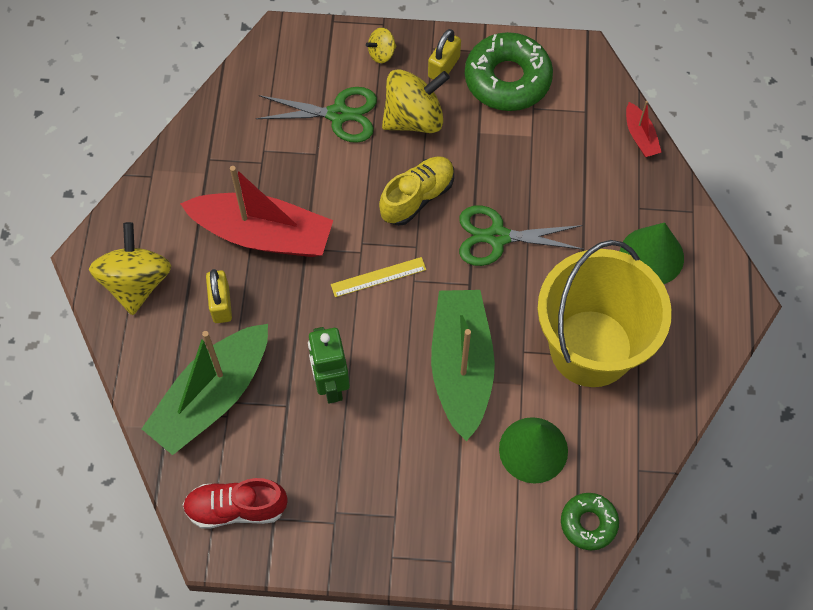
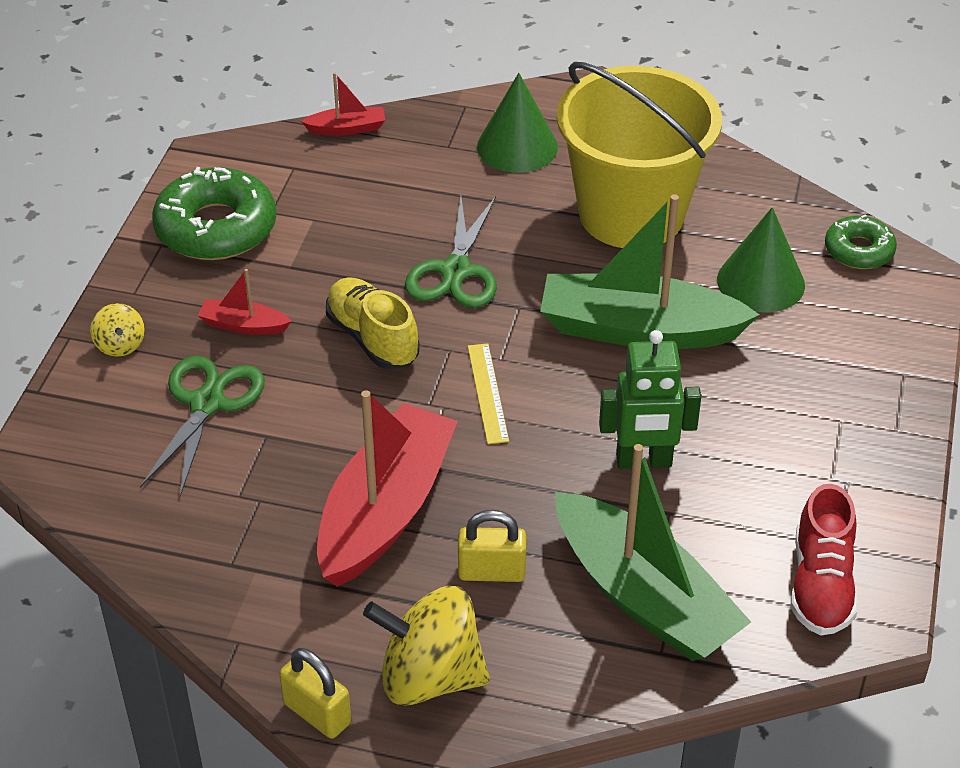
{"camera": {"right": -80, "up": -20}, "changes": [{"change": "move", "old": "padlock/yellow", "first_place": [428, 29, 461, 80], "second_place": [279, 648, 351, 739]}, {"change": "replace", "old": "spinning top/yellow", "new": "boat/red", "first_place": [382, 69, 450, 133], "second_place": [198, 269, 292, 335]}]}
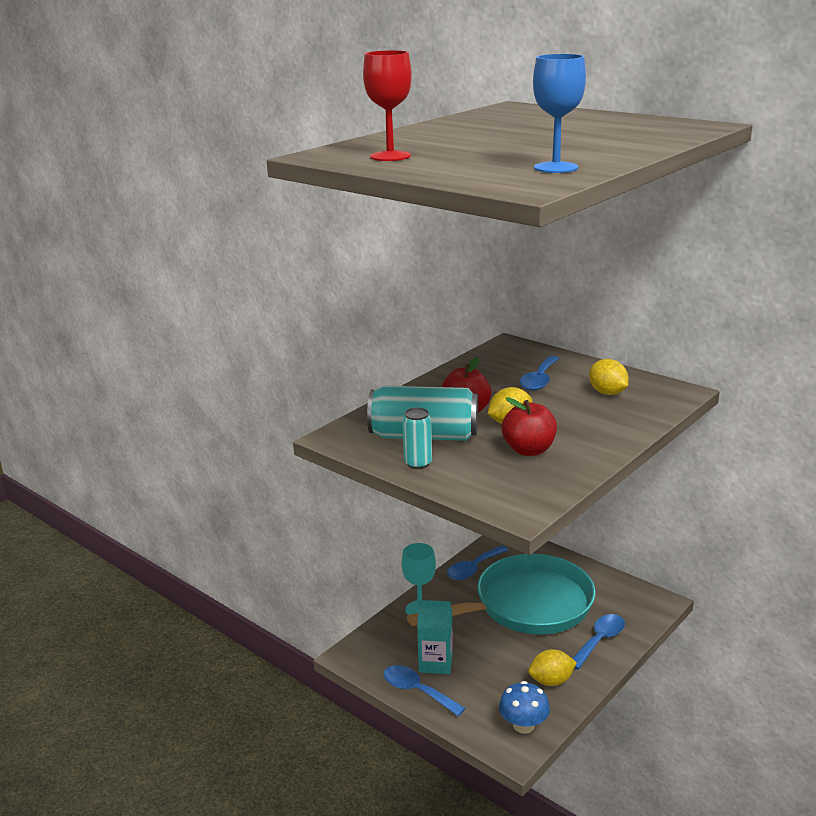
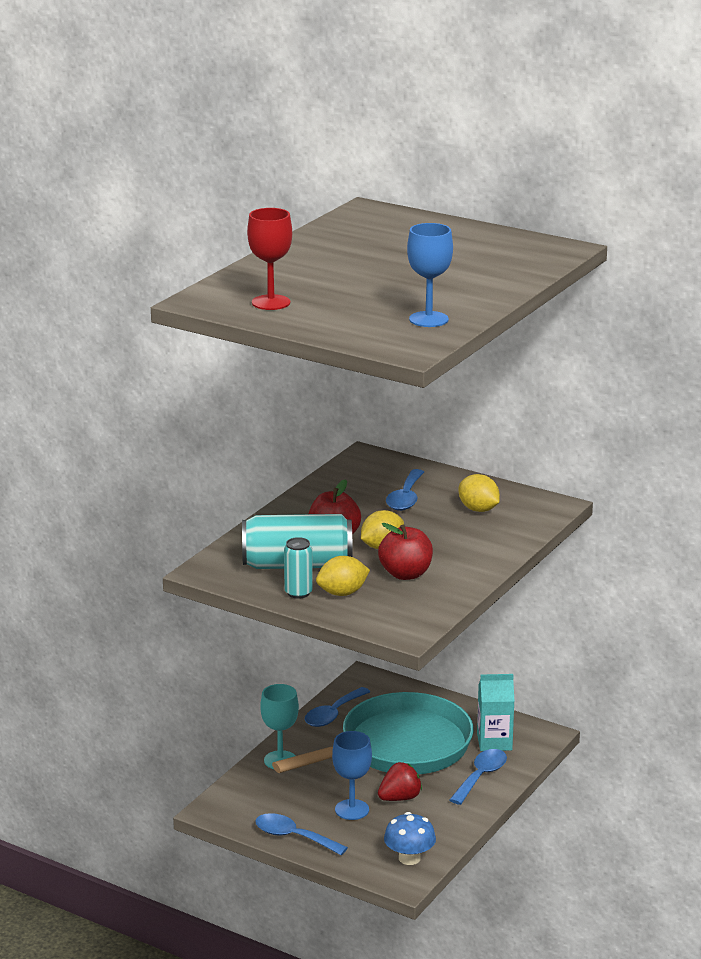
{"camera": {"right": -10, "up": 0}, "changes": [{"change": "move", "old": "carton/turquoise", "first_place": [417, 600, 453, 674], "second_place": [477, 674, 514, 751]}, {"change": "move", "old": "lemon/yellow", "first_place": [528, 649, 577, 686], "second_place": [316, 556, 370, 596]}, {"change": "insert", "new": "goblet/blue", "second_place": [332, 731, 372, 820]}, {"change": "insert", "new": "strawberry/red", "second_place": [378, 762, 422, 801]}]}
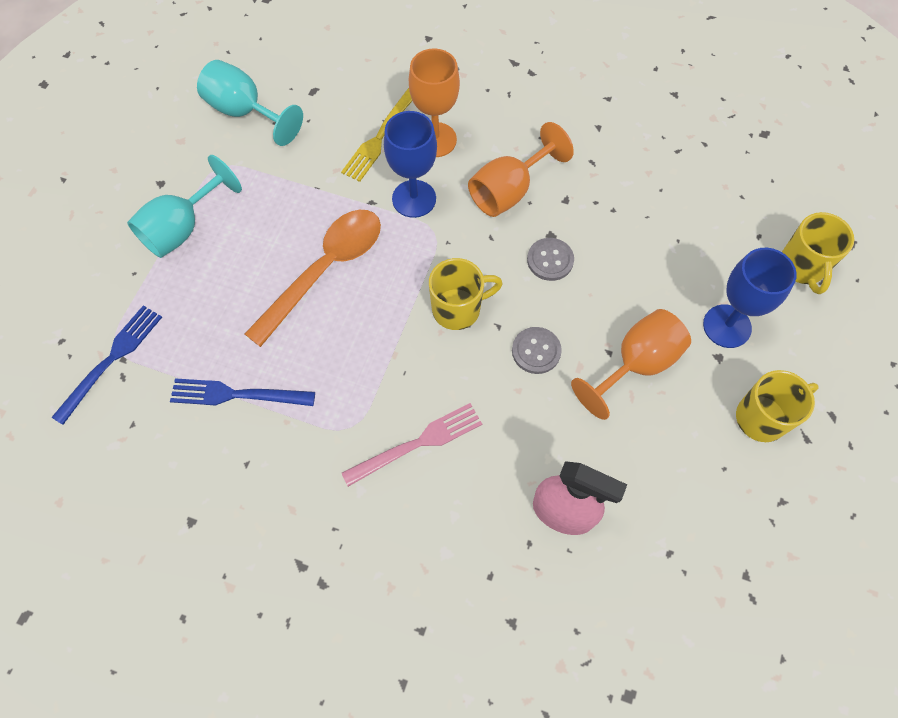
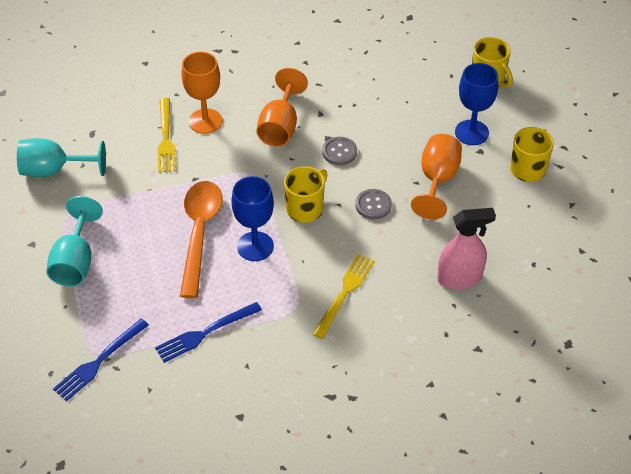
{"camera": {"right": -35, "up": -15}, "changes": [{"change": "move", "old": "goblet/blue", "first_place": [384, 111, 437, 218], "second_place": [231, 176, 274, 261]}, {"change": "rotate", "old": "fork/blue", "first_place": [52, 305, 162, 425], "second_place": [53, 318, 149, 401], "degrees": -135}, {"change": "recolor", "old": "fork/pink", "new": "fork/yellow", "first_place": [342, 403, 482, 487], "second_place": [312, 254, 375, 339]}]}
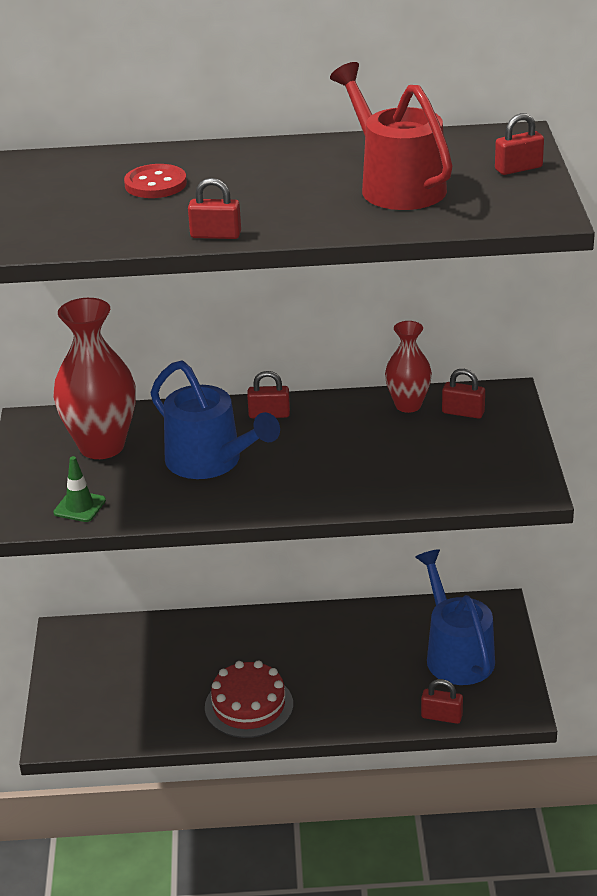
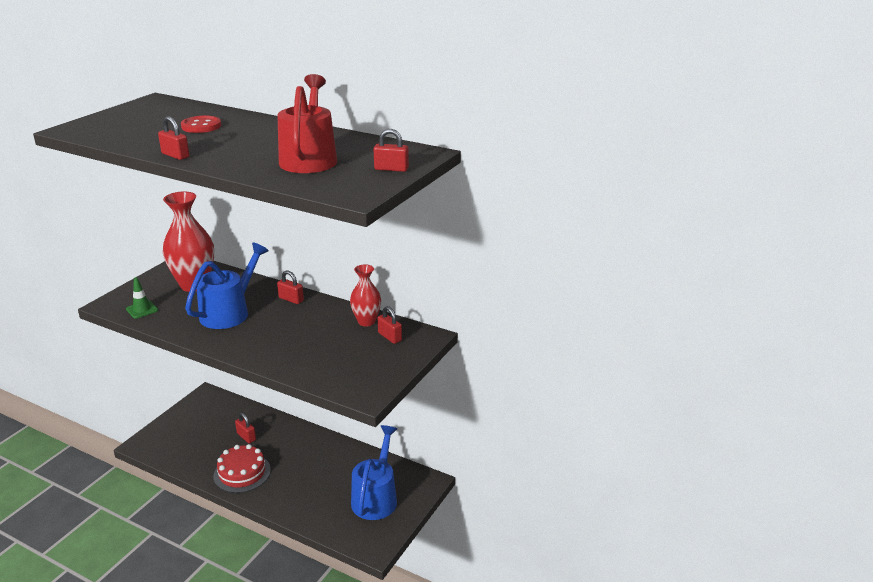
{"camera": {"right": 30, "up": -5}, "changes": [{"change": "rotate", "old": "watering can/blue", "first_place": [150, 360, 280, 479], "second_place": [185, 243, 269, 329], "degrees": -135}, {"change": "move", "old": "padlock/red", "first_place": [421, 679, 463, 724], "second_place": [235, 413, 256, 443]}]}
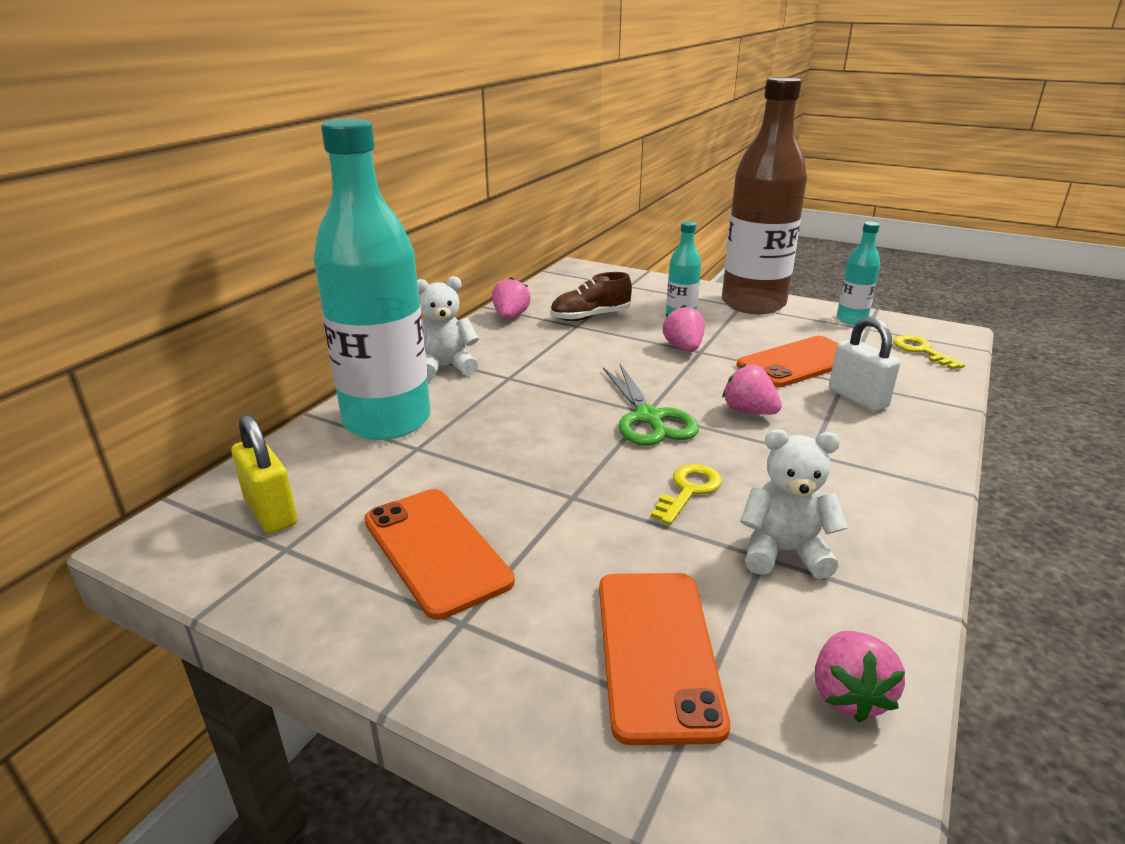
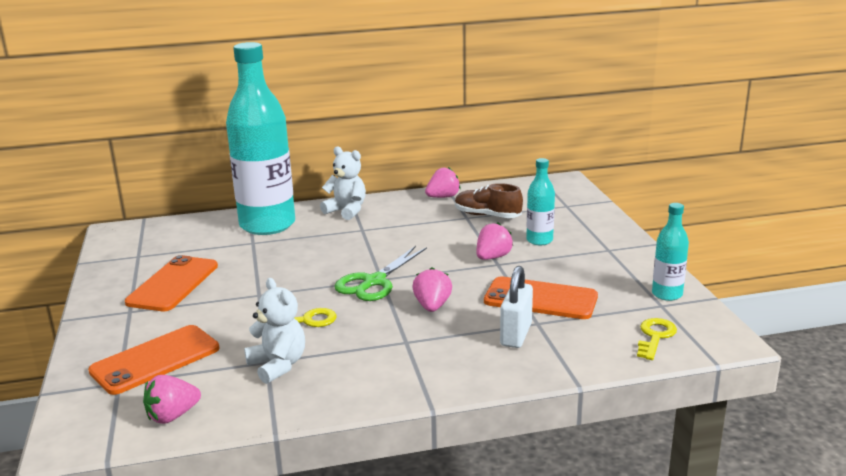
{"camera": {"right": 50, "up": -5}, "changes": [{"change": "delete", "old": "bottle/brown", "first_place": [722, 77, 807, 314]}, {"change": "delete", "old": "padlock/yellow", "first_place": [231, 414, 297, 534]}]}
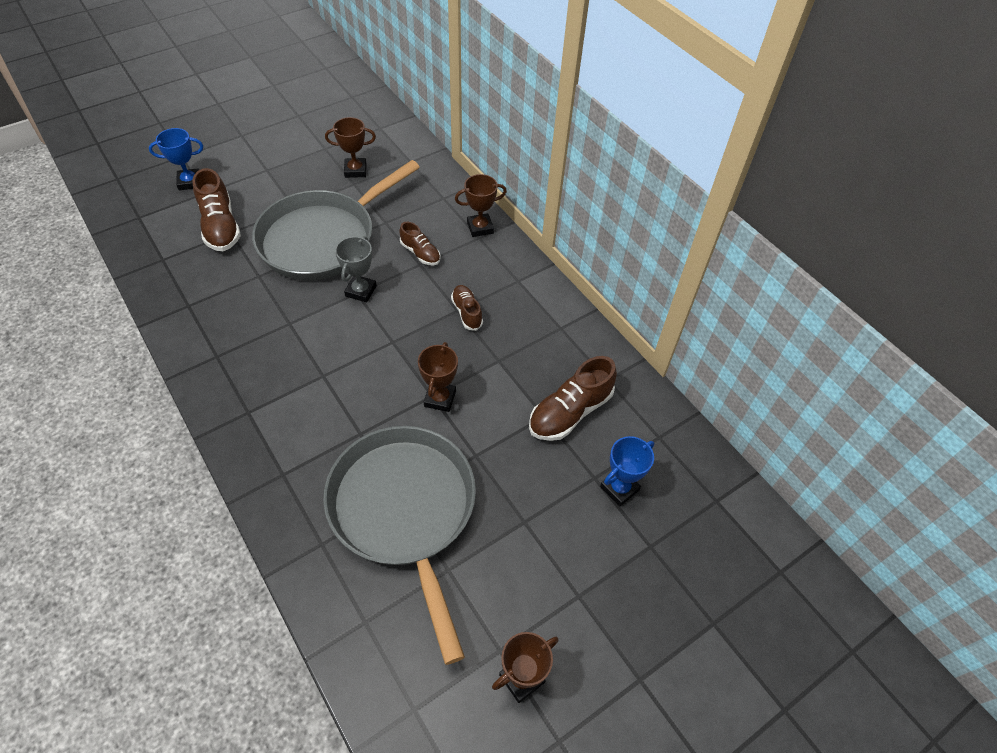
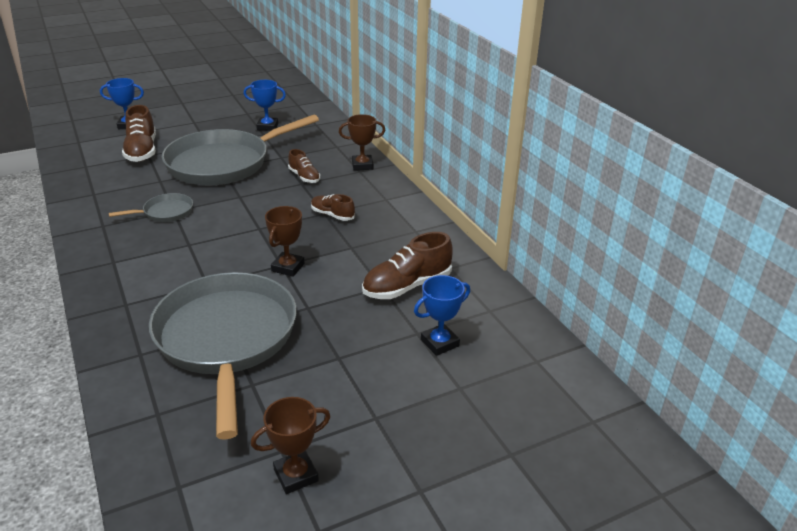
{"camera": {"right": 10, "up": -20}, "changes": [{"change": "recolor", "old": "trophy/brown", "new": "trophy/blue", "first_place": [325, 117, 376, 178], "second_place": [244, 80, 286, 131]}, {"change": "delete", "old": "trophy/grey", "first_place": [335, 236, 377, 302]}, {"change": "rotate", "old": "shoe/brown", "first_place": [451, 285, 483, 331], "second_place": [311, 194, 355, 221], "degrees": -45}, {"change": "insert", "new": "pan/grey", "second_place": [109, 193, 193, 222]}]}
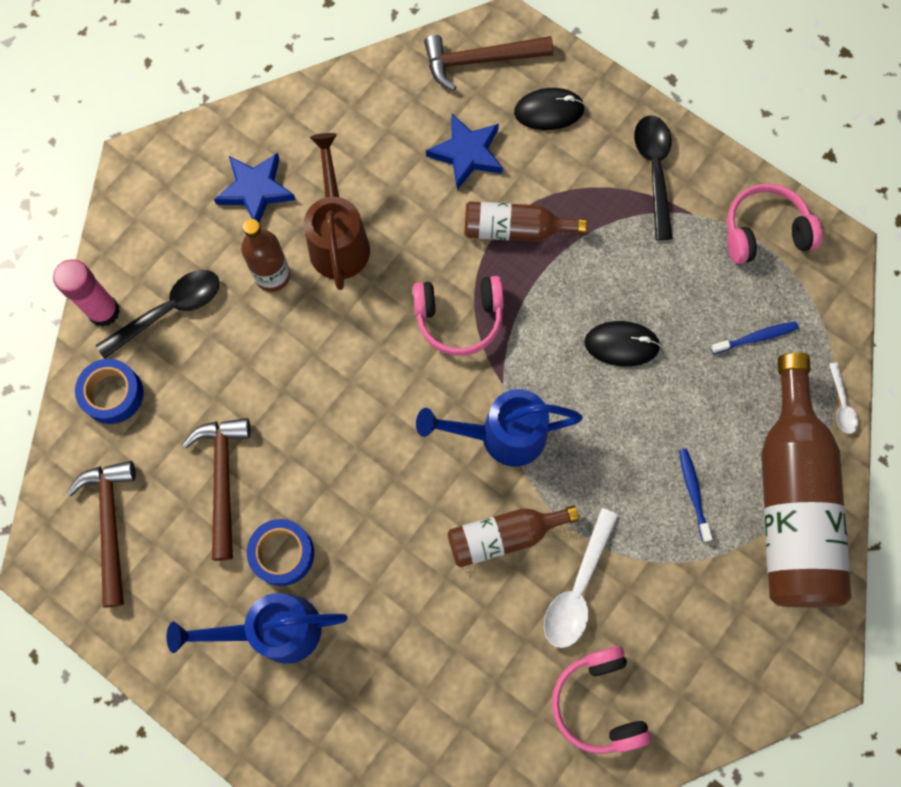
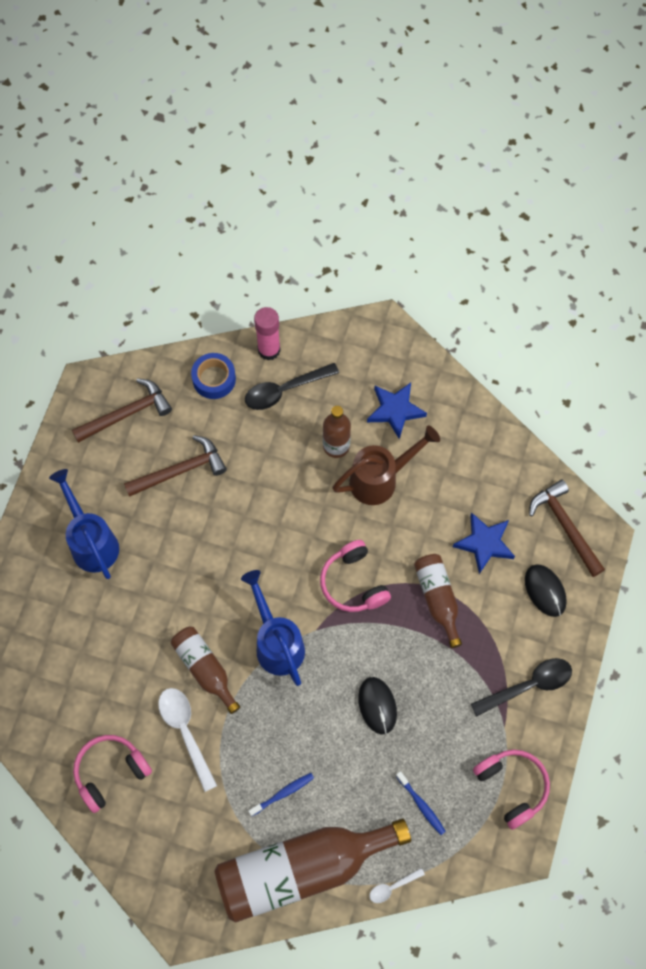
{"camera": {"right": 70, "up": -5}, "changes": [{"change": "rotate", "old": "spoon/black", "first_place": [96, 270, 220, 359], "second_place": [245, 363, 339, 410], "degrees": 120}, {"change": "rotate", "old": "spoon/white", "first_place": [544, 508, 618, 648], "second_place": [158, 688, 217, 792], "degrees": 60}, {"change": "delete", "old": "tape/blue", "first_place": [247, 519, 314, 586]}]}
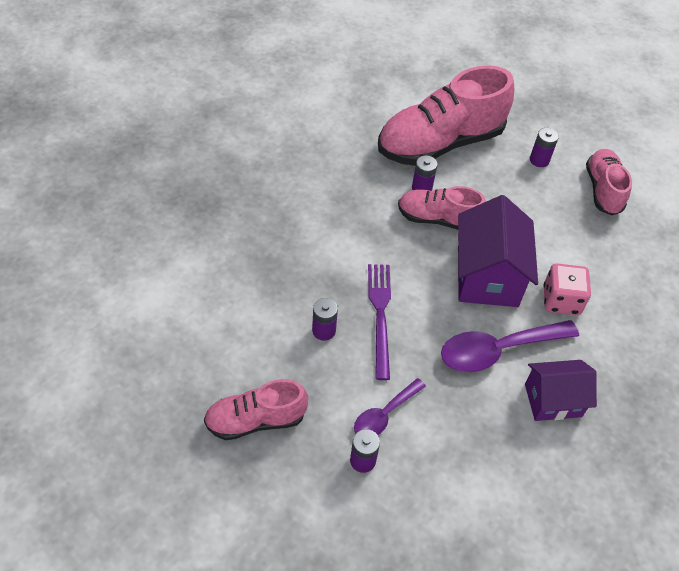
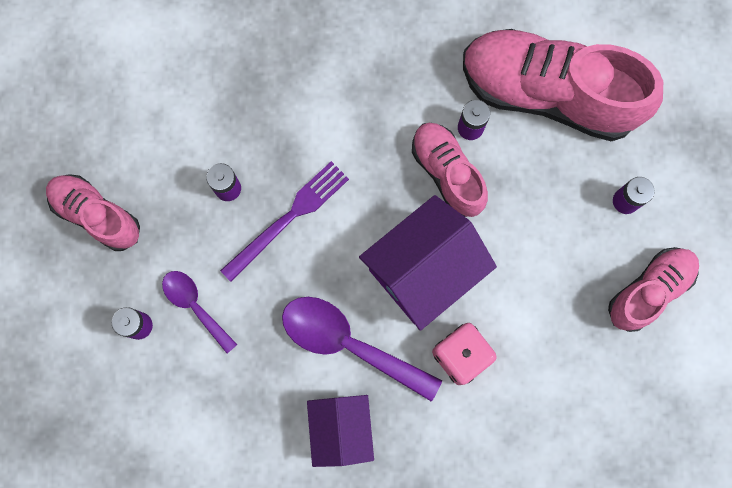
{"camera": {"right": 50, "up": 25}, "changes": [{"change": "rotate", "old": "house/purple", "first_place": [525, 360, 597, 421], "second_place": [307, 395, 374, 467], "degrees": 45}, {"change": "rotate", "old": "spoon/purple", "first_place": [354, 378, 426, 435], "second_place": [162, 271, 238, 354], "degrees": 45}]}
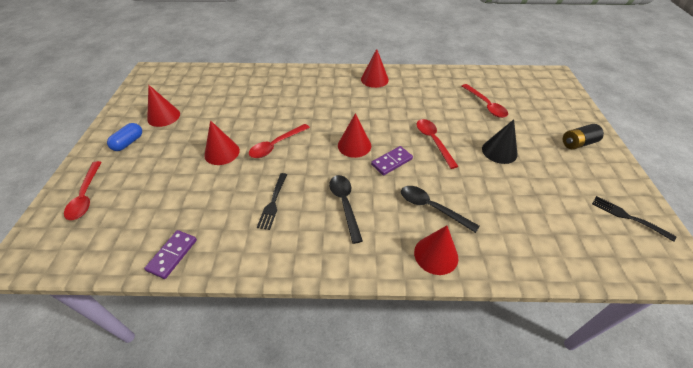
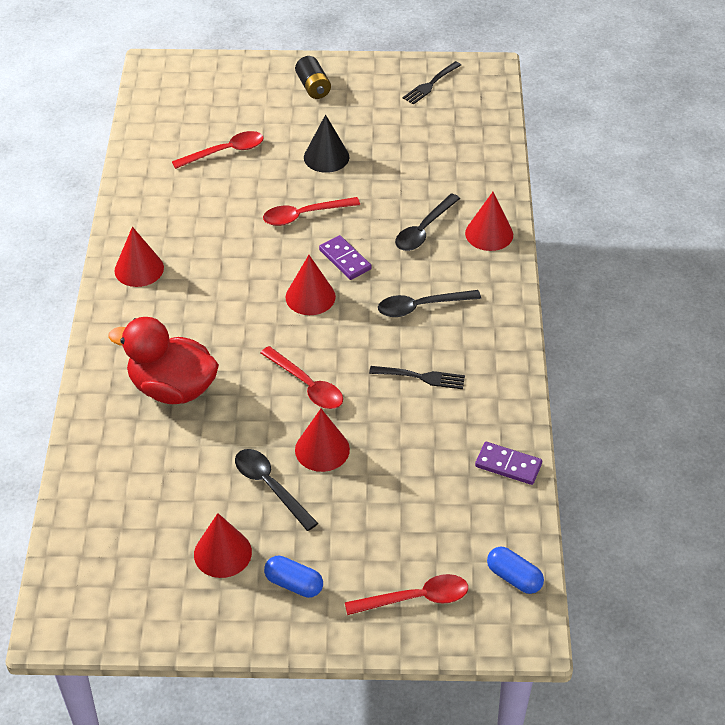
{"camera": {"right": -90, "up": 0}, "changes": [{"change": "insert", "new": "duck/red", "second_place": [108, 317, 219, 404]}, {"change": "insert", "new": "spoon/black", "second_place": [235, 449, 318, 531]}, {"change": "insert", "new": "capsule/blue", "second_place": [487, 547, 544, 594]}]}
